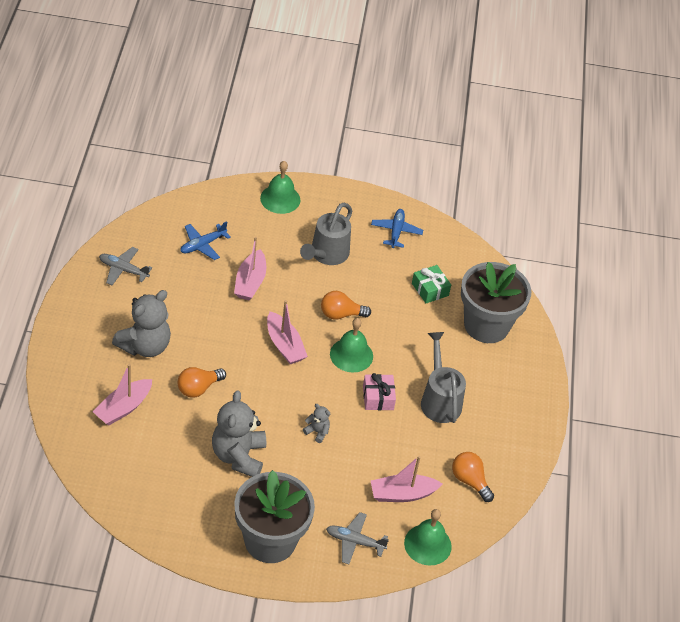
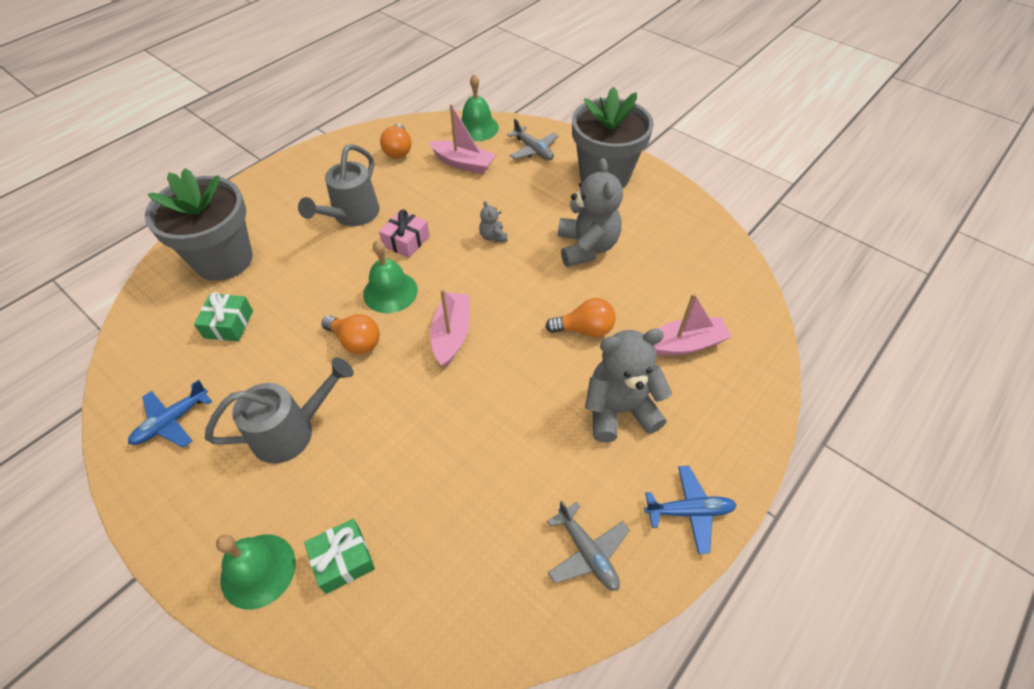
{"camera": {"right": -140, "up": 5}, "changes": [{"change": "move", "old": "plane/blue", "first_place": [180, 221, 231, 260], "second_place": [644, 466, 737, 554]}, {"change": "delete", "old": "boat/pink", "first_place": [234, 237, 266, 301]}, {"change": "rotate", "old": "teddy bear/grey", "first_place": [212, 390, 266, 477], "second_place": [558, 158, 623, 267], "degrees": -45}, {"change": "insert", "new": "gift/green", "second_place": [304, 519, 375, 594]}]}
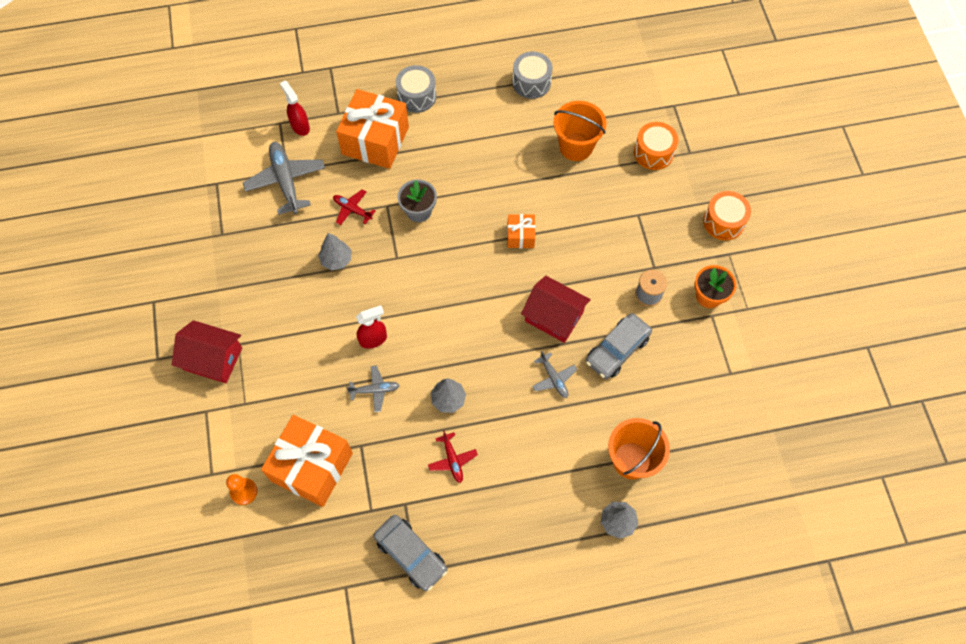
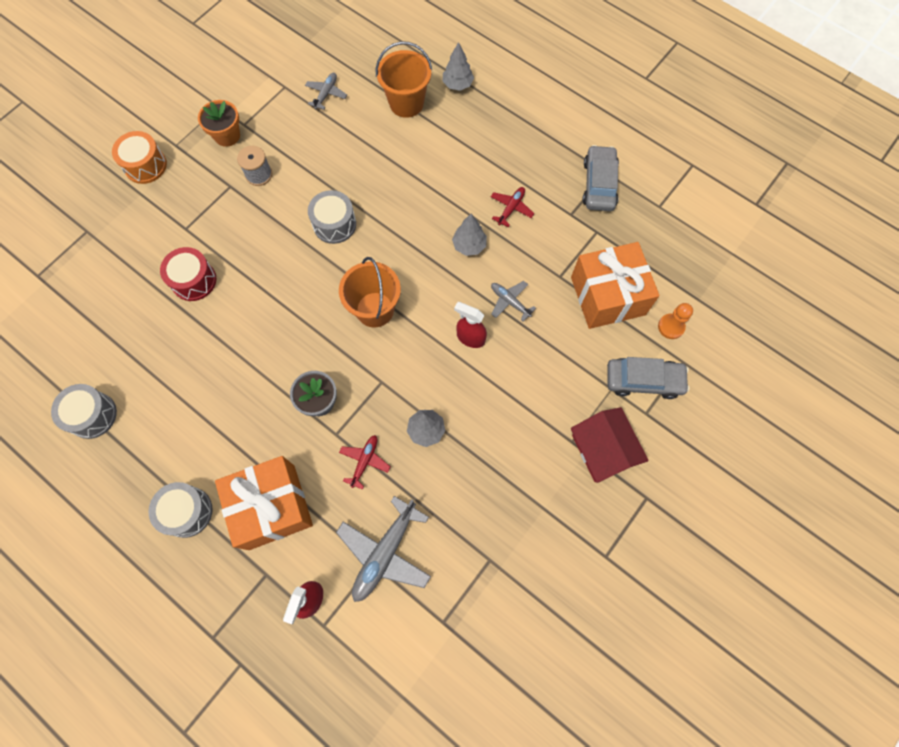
{"camera": {"right": -130, "up": 5}, "changes": [{"change": "move", "old": "bucket/orange", "first_place": [553, 101, 607, 161], "second_place": [339, 257, 401, 327]}, {"change": "delete", "old": "drum/orange", "first_place": [634, 122, 678, 170]}, {"change": "rotate", "old": "plane/red", "first_place": [333, 189, 375, 225], "second_place": [339, 435, 390, 490], "degrees": -150}, {"change": "delete", "old": "gift/orange", "first_place": [507, 214, 535, 248]}, {"change": "replace", "old": "house/red", "new": "drum/grey", "first_place": [521, 276, 591, 343], "second_place": [308, 190, 356, 244]}, {"change": "move", "old": "car/grey", "first_place": [586, 313, 652, 379], "second_place": [607, 357, 690, 399]}, {"change": "move", "old": "plane/grey", "first_place": [532, 351, 577, 398], "second_place": [305, 73, 347, 110]}, {"change": "insert", "new": "drum/red", "second_place": [160, 247, 216, 301]}]}
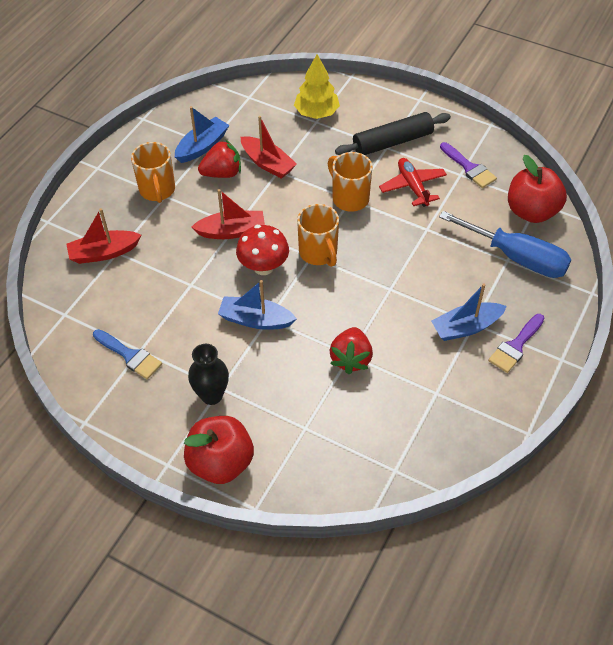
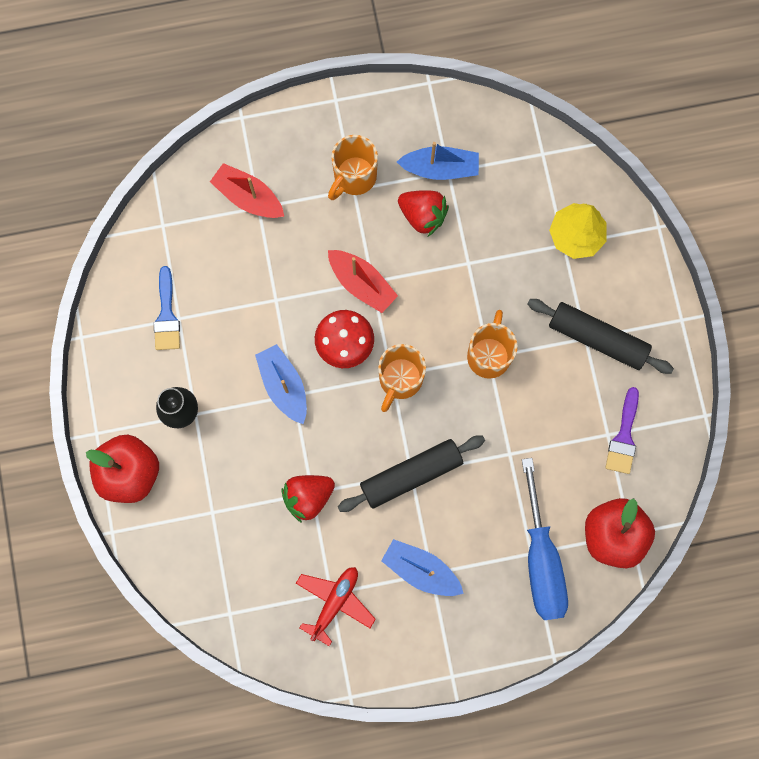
{"camera": {"right": 50, "up": 25}, "changes": [{"change": "delete", "old": "boat/red", "first_place": [241, 116, 297, 179]}, {"change": "move", "old": "plane/red", "first_place": [379, 158, 447, 207], "second_place": [296, 567, 376, 646]}, {"change": "delete", "old": "brush/purple", "first_place": [488, 314, 544, 373]}, {"change": "insert", "new": "rolling pin/black", "second_place": [338, 436, 485, 512]}]}
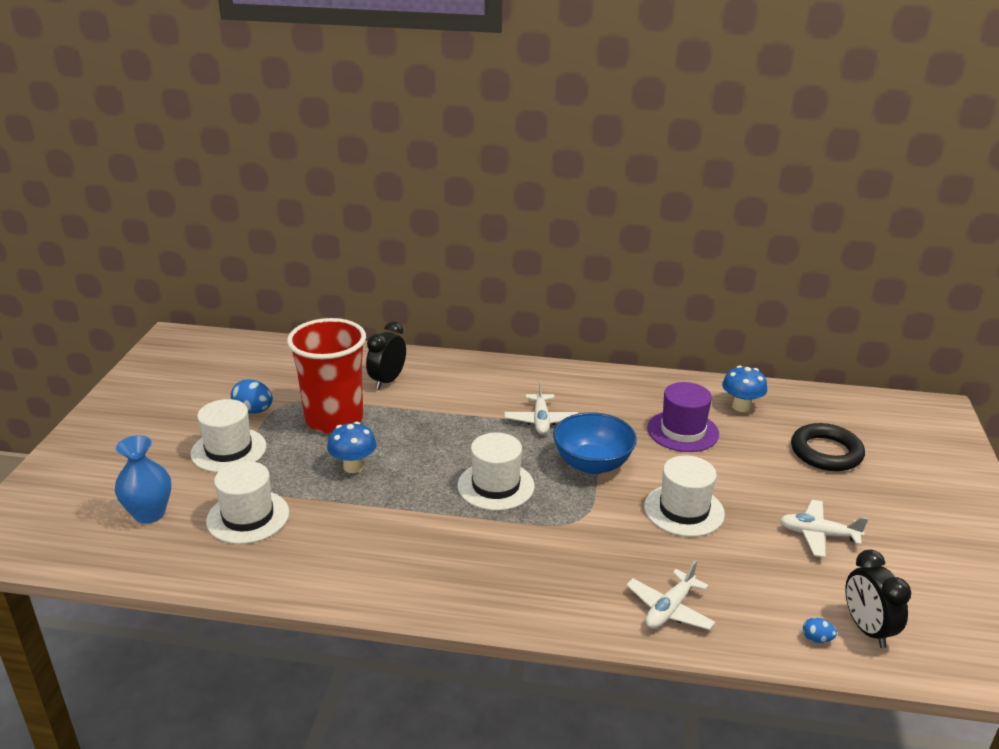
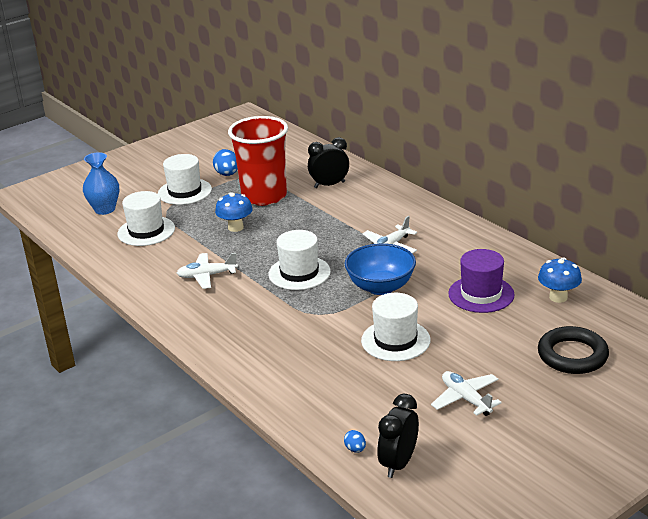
{"camera": {"right": 45, "up": 0}, "changes": [{"change": "move", "old": "plane/white", "first_place": [626, 560, 716, 630], "second_place": [177, 253, 238, 289]}]}
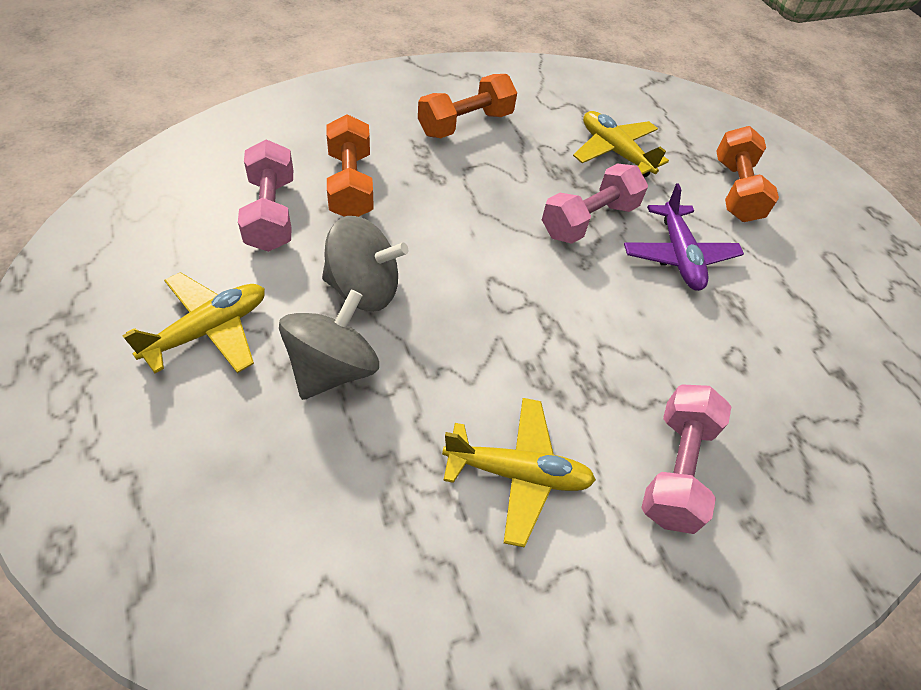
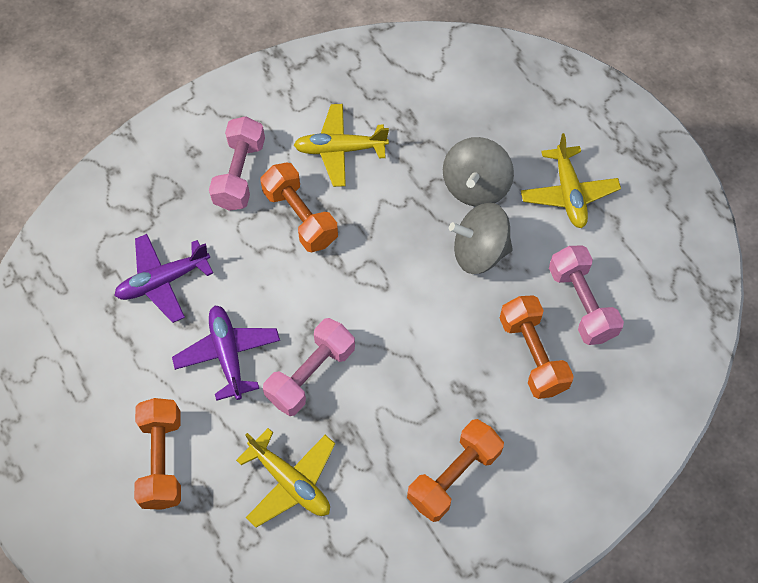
{"camera": {"right": 175, "up": 10}, "changes": [{"change": "rotate", "old": "plane/yellow", "first_place": [122, 272, 265, 373], "second_place": [521, 133, 621, 228], "degrees": -45}, {"change": "insert", "new": "dumbbell/orange", "second_place": [260, 163, 338, 252]}, {"change": "insert", "new": "plane/purple", "second_place": [114, 234, 213, 323]}]}
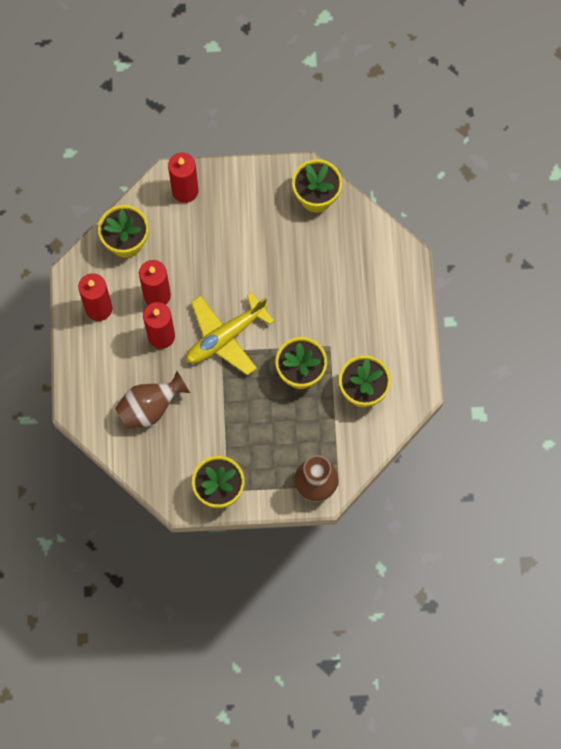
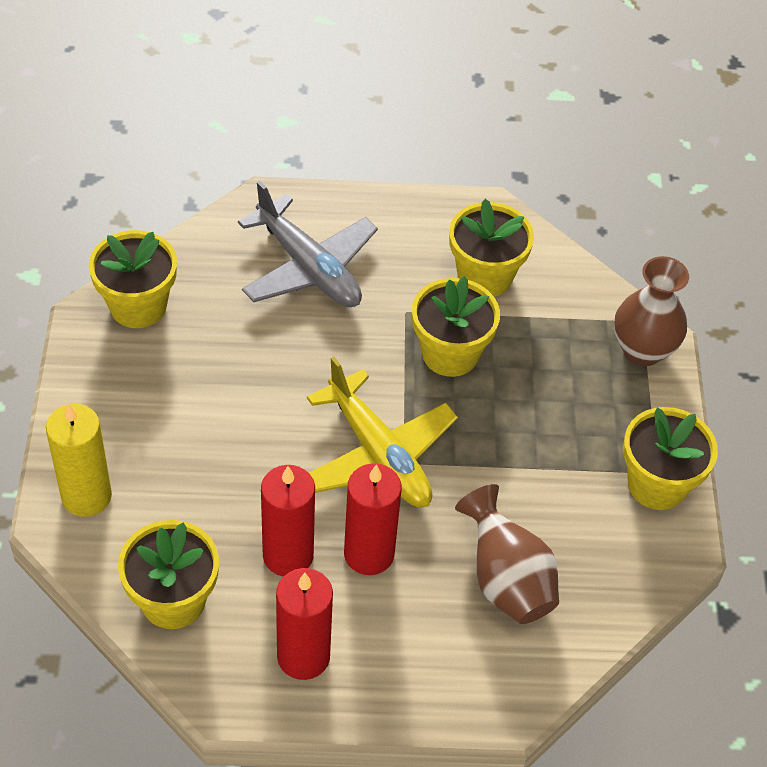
{"camera": {"right": -90, "up": -20}, "changes": [{"change": "recolor", "old": "candle/red", "new": "candle/yellow", "first_place": [168, 153, 198, 203], "second_place": [46, 403, 112, 517]}, {"change": "insert", "new": "plane/grey", "second_place": [238, 181, 378, 307]}]}
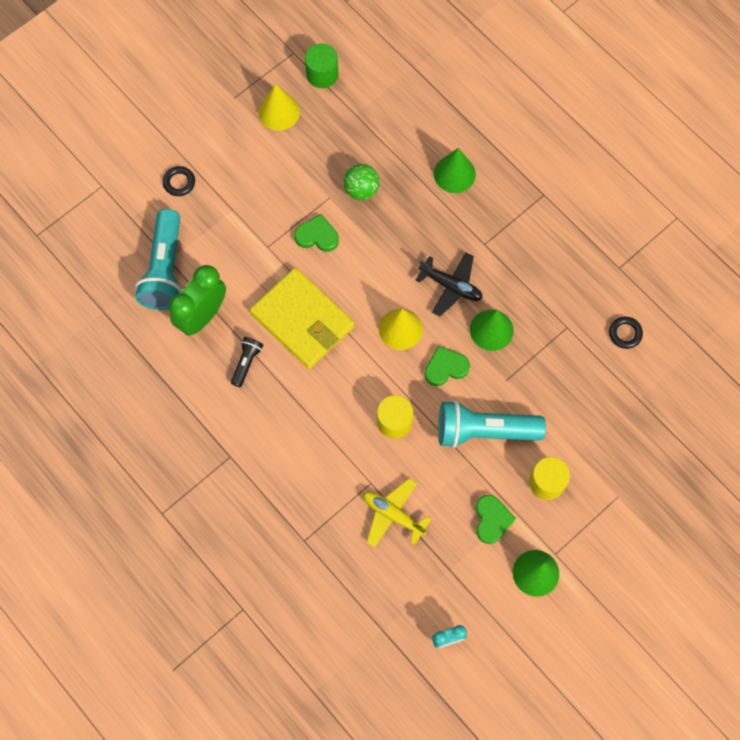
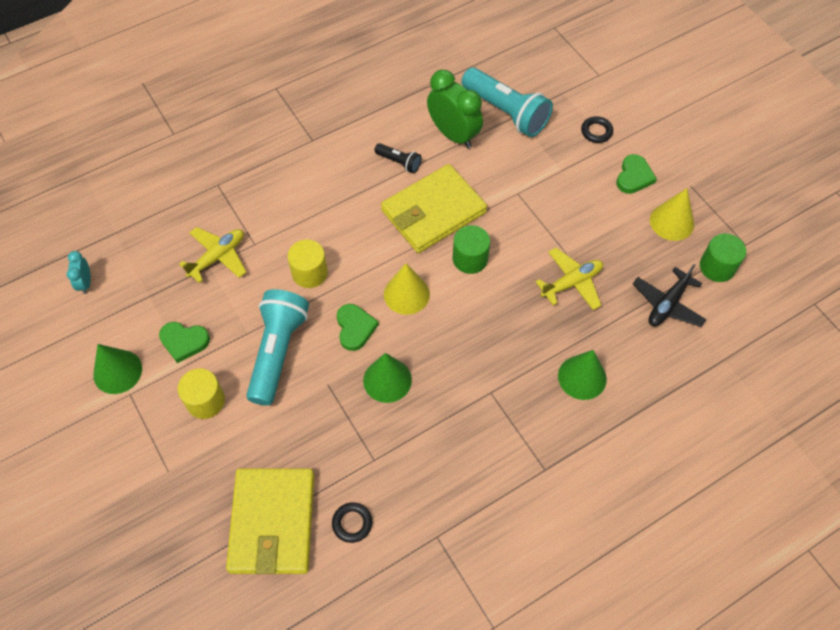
{"camera": {"right": 100, "up": -10}, "changes": [{"change": "replace", "old": "ball/green", "new": "plane/yellow", "first_place": [343, 164, 380, 200], "second_place": [535, 248, 603, 310]}, {"change": "rotate", "old": "flashlight/turquoise", "first_place": [135, 209, 182, 310], "second_place": [462, 67, 553, 137], "degrees": -150}, {"change": "move", "old": "heart/green", "first_place": [294, 214, 339, 252], "second_place": [616, 154, 657, 194]}, {"change": "move", "old": "plane/black", "first_place": [416, 252, 482, 317], "second_place": [633, 264, 707, 327]}, {"change": "insert", "new": "cylinder/green", "second_place": [453, 225, 490, 274]}, {"change": "insert", "new": "wallet/yellow", "second_place": [226, 468, 314, 574]}]}
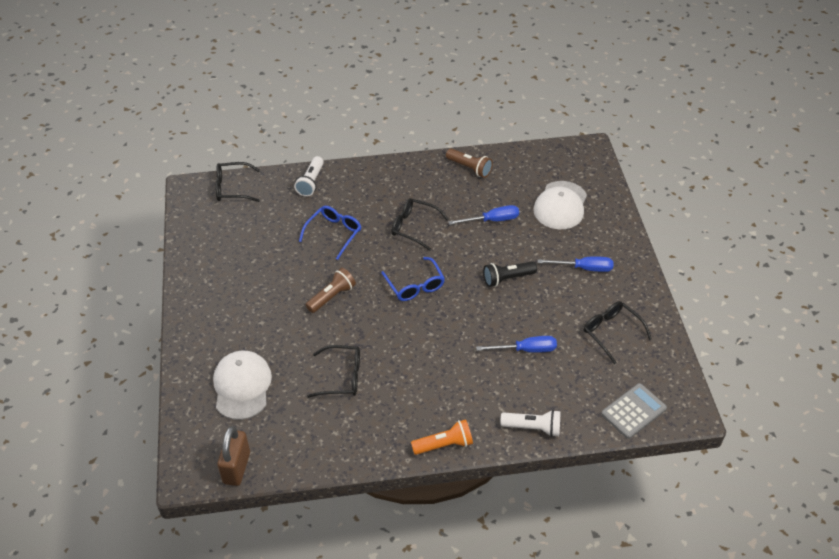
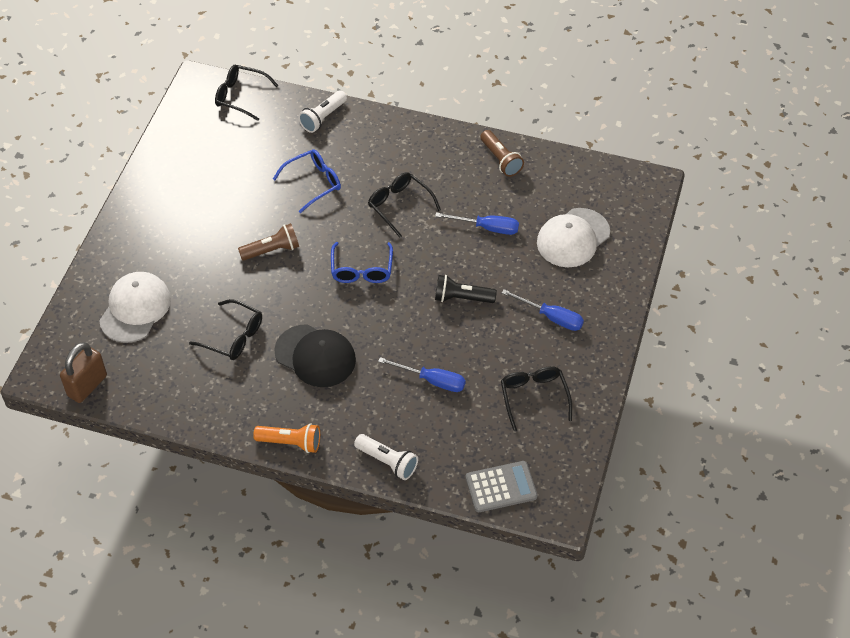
{"camera": {"right": 25, "up": 5}, "changes": [{"change": "insert", "new": "cap/black", "second_place": [274, 324, 356, 387]}]}
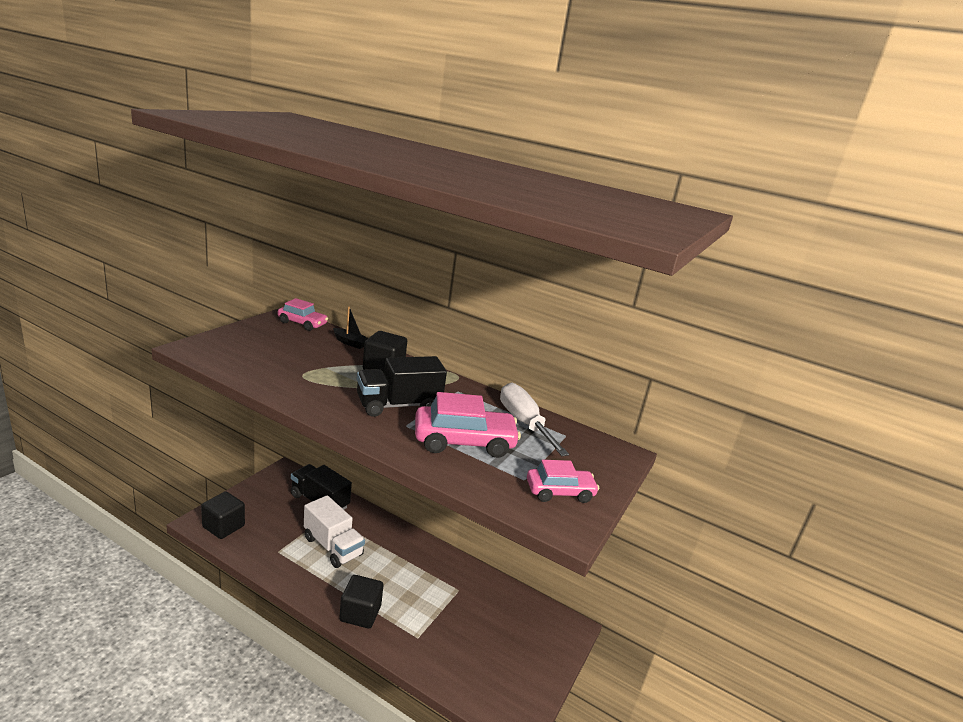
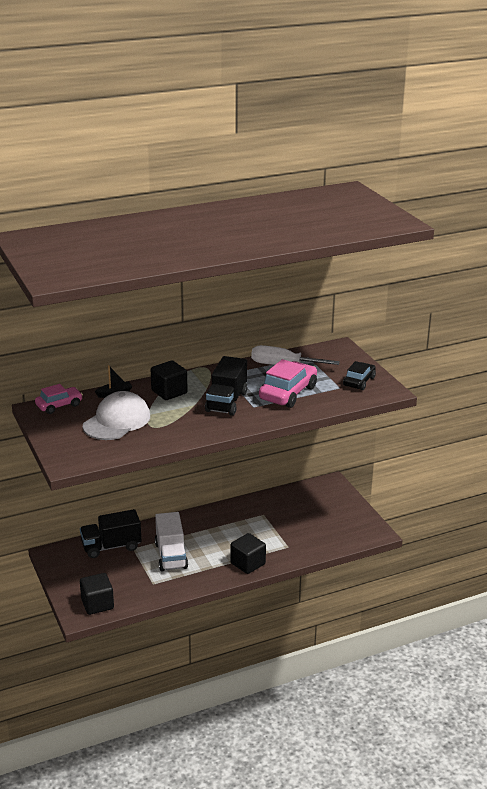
{"camera": {"right": -50, "up": 5}, "changes": [{"change": "recolor", "old": "car/pink", "new": "car/black", "first_place": [527, 460, 599, 503], "second_place": [343, 361, 376, 390]}, {"change": "rotate", "old": "truck/white", "first_place": [304, 495, 365, 568], "second_place": [155, 512, 188, 571], "degrees": 90}, {"change": "insert", "new": "cap/white", "second_place": [83, 391, 150, 440]}]}
